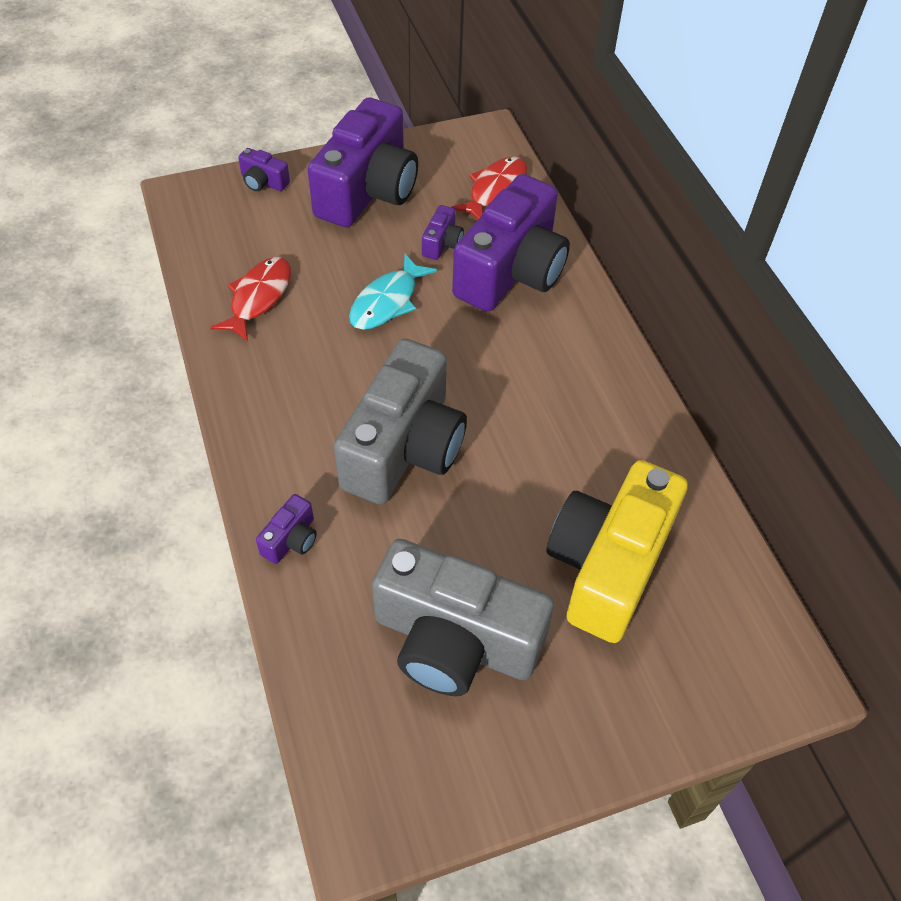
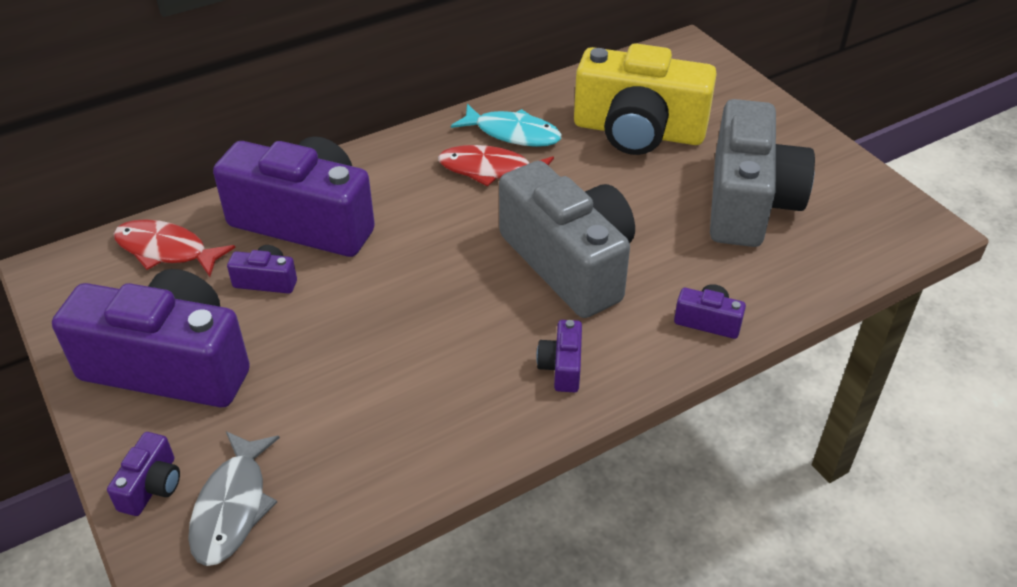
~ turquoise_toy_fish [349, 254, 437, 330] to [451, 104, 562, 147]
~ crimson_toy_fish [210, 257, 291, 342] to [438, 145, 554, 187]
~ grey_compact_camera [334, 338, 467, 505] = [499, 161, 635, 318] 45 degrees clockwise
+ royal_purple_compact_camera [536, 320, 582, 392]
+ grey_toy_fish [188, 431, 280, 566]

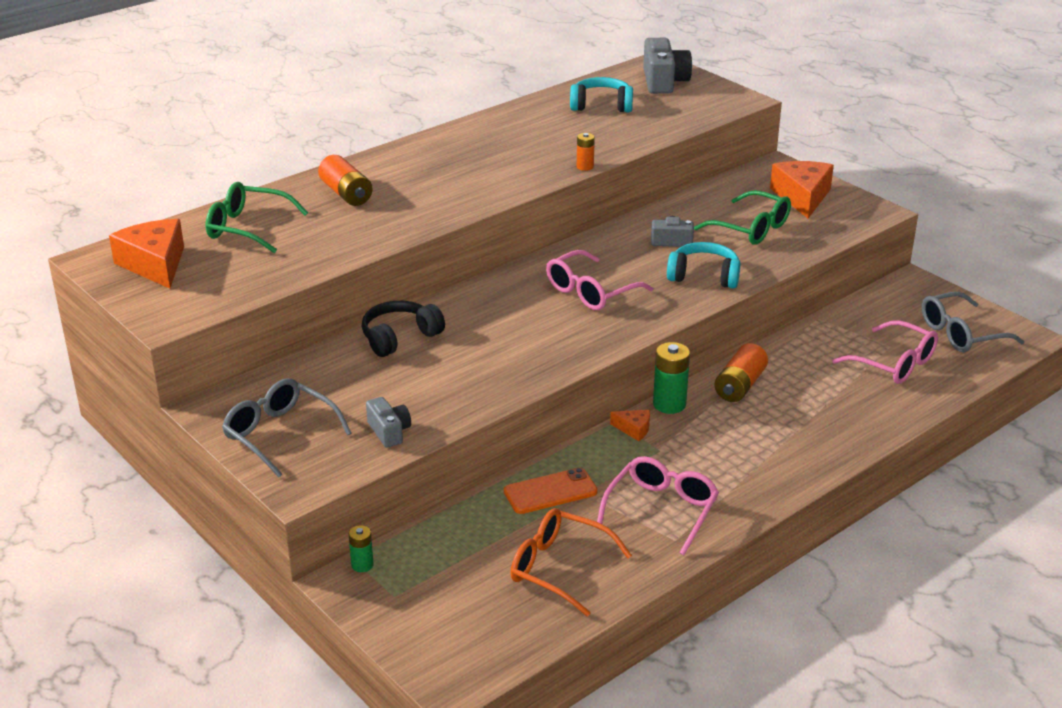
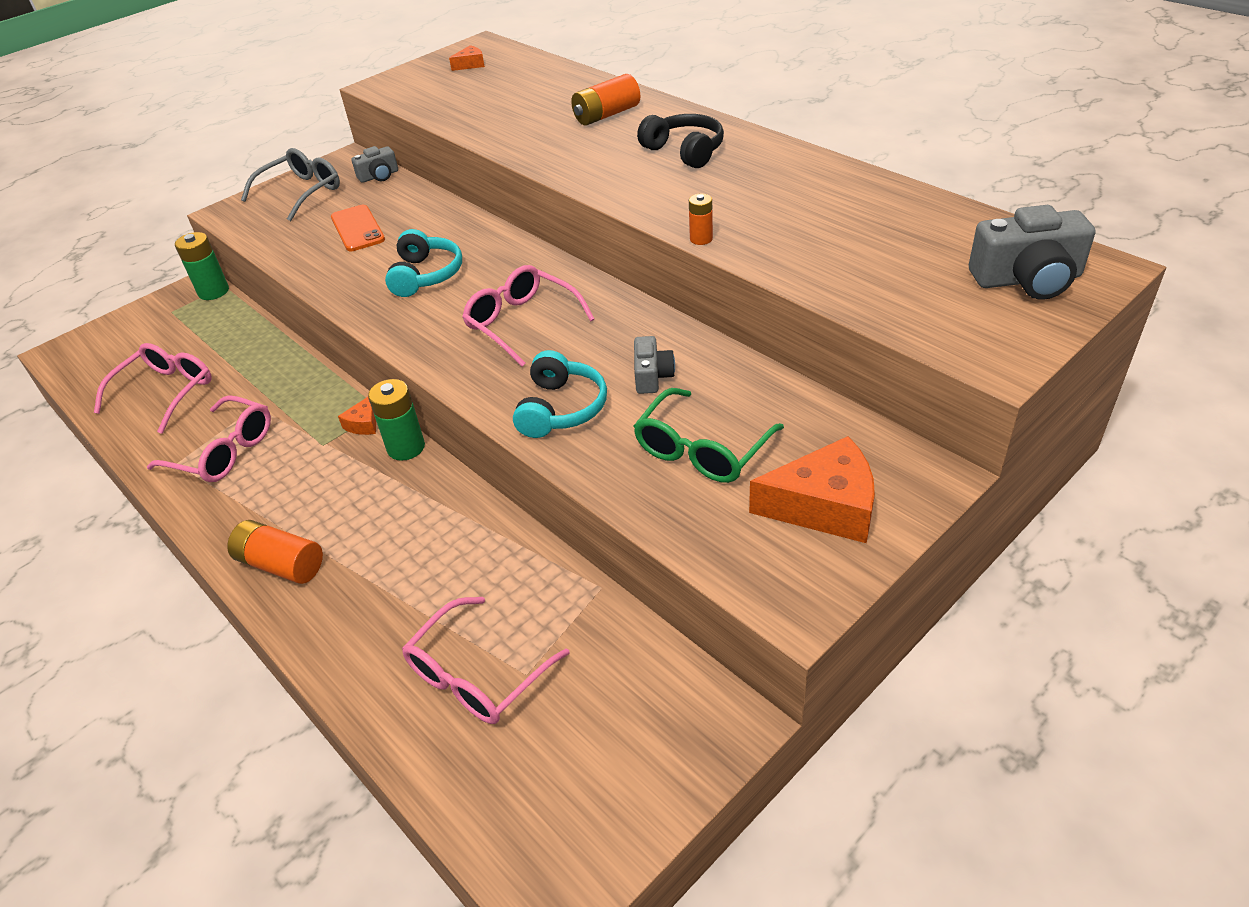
~ turquoise_headphones [570, 77, 633, 112] to [385, 229, 462, 297]
- leaf-green_glasses [206, 182, 308, 253]
~ bright_orange_piece_of_cheese [109, 219, 184, 289] = [449, 45, 485, 71] x0.47
- grey_glasses [922, 292, 1024, 352]
~ ebony_headphones [362, 301, 445, 357] to [637, 114, 724, 168]
~ bright_orange_power_cell [714, 343, 768, 402] to [227, 520, 323, 584]
~ grey_compact_camera [366, 397, 411, 448] to [351, 146, 398, 183]
~ bright_orange_smartphone [504, 468, 598, 514] to [331, 205, 385, 251]
~ bright_orange_glasses [510, 508, 632, 617] to pink_glasses [94, 343, 212, 434]
~ leaf-green_power_cell [348, 525, 374, 572] = [175, 232, 229, 300] x1.73

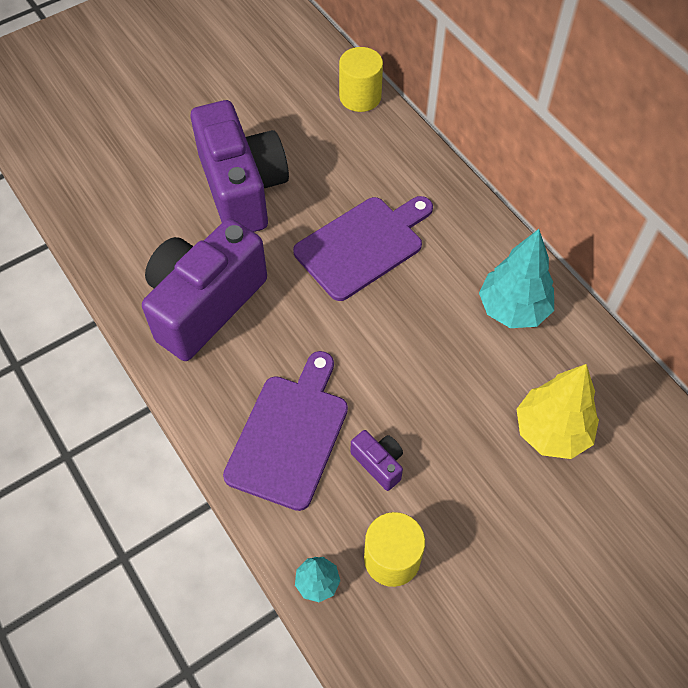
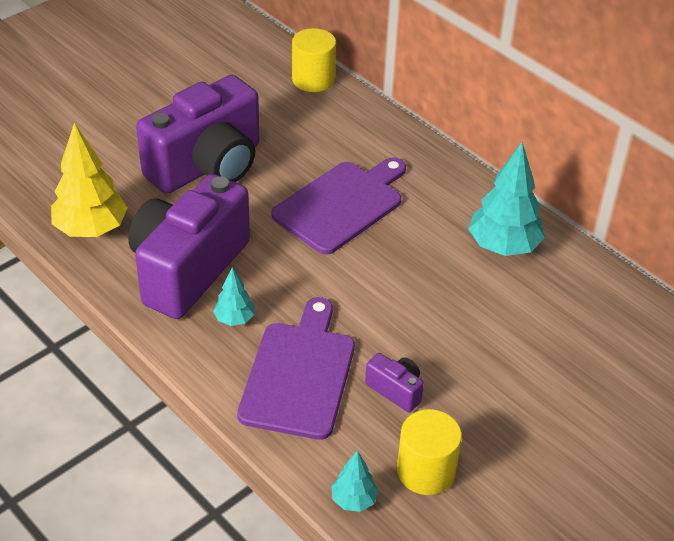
~ royal_purple_compact_camera [190, 100, 289, 232] = [136, 75, 259, 194] 75 degrees clockwise
~ bright_yellow_fir_tree [516, 364, 599, 459] to [51, 123, 128, 237]
+ turquoise_fir_tree [213, 267, 255, 326]

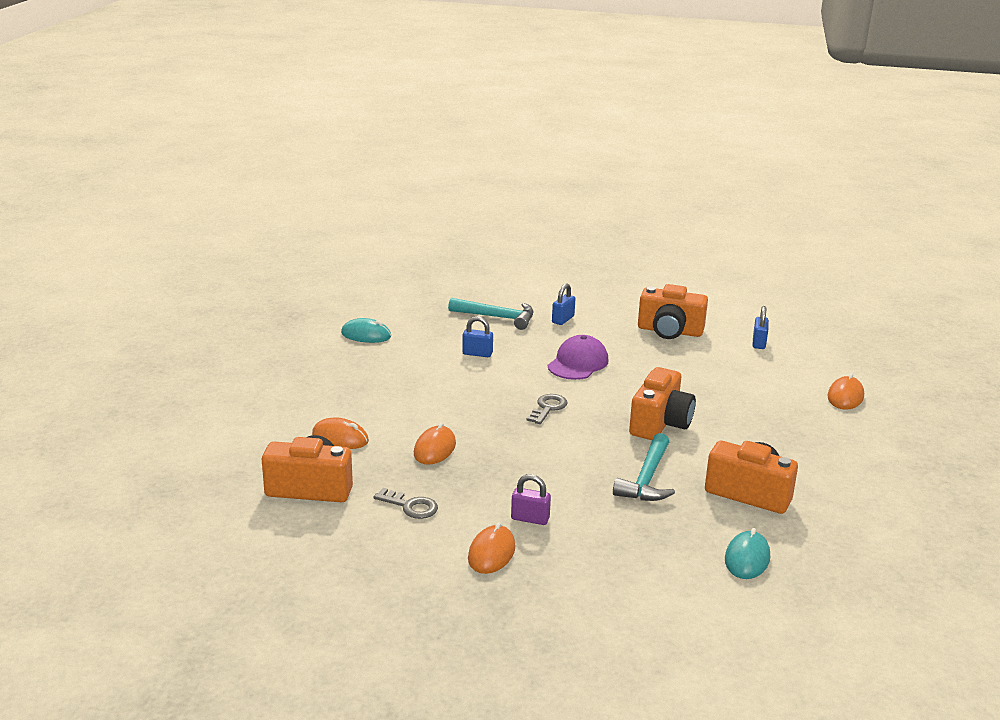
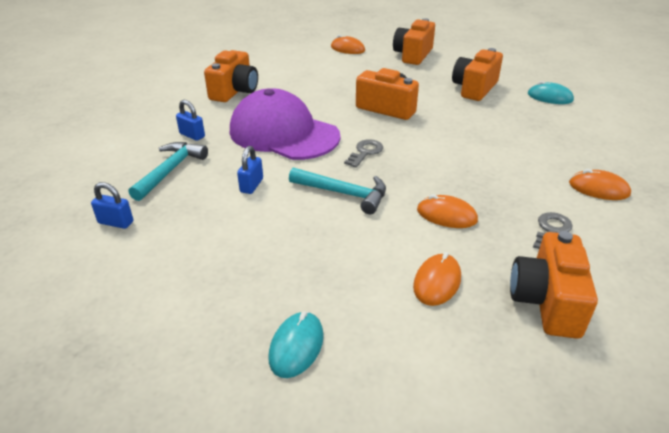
~ cobalt_lock [753, 306, 769, 349] to [91, 182, 133, 229]
~ turquoise_mouse [341, 318, 391, 343] to [269, 311, 324, 378]
~ royal_purple_peaked_cap [548, 335, 609, 380] = [230, 88, 340, 160] x1.77
~ grey_door_key [527, 394, 567, 424] = [344, 139, 383, 168] 90 degrees clockwise
~ turquoise_claw_hammer [613, 433, 675, 501] to [289, 168, 386, 214]
- royal_purple_lock [511, 474, 551, 525]
+ bright_orange_compact_camera [393, 18, 435, 65]

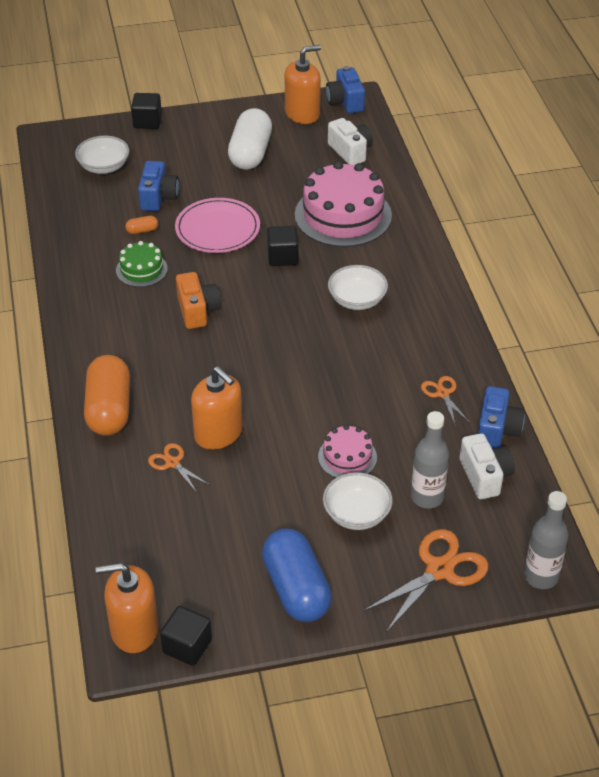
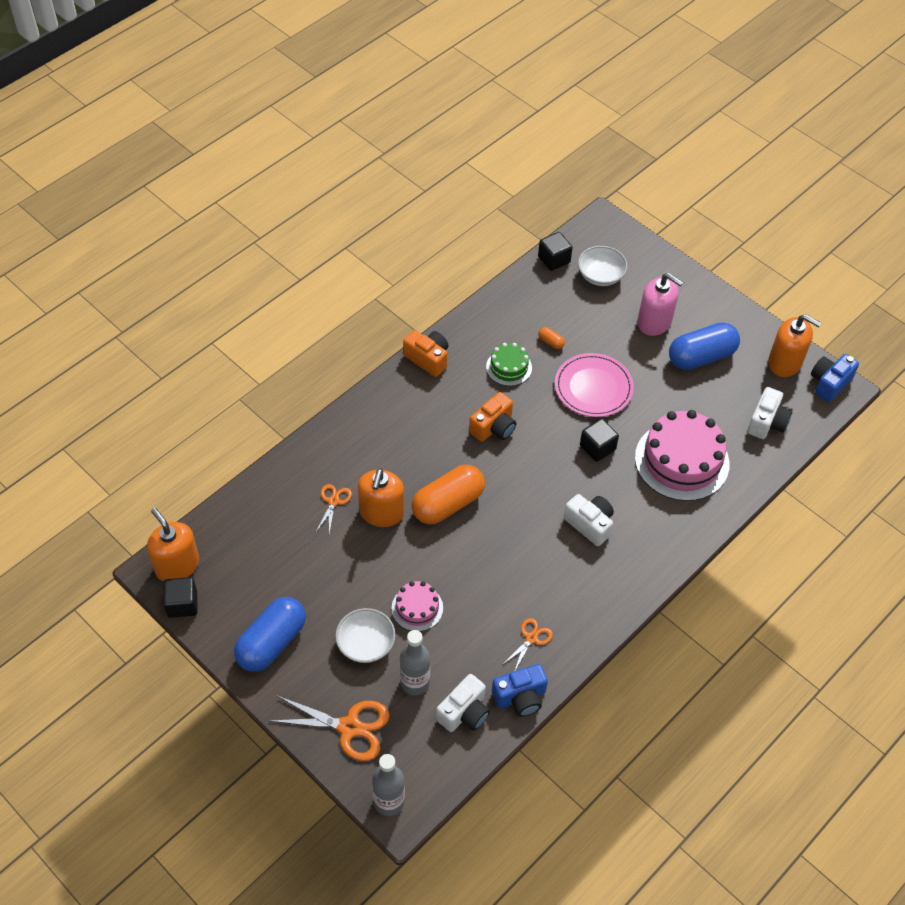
~ ebony_solid_cube [131, 93, 162, 129] to [538, 232, 573, 271]
~ white_pill [228, 108, 272, 170] to cobalt_pill [669, 323, 740, 370]
- cobalt_compact_camera [138, 161, 179, 211]
~ white_bowl [328, 265, 388, 310] to white_compact_camera [564, 494, 614, 546]
~ bright_orange_pill [84, 355, 130, 436] to [411, 465, 485, 524]
+ pink_soap_pump [637, 273, 683, 336]
+ bright_orange_compact_camera [403, 330, 448, 377]

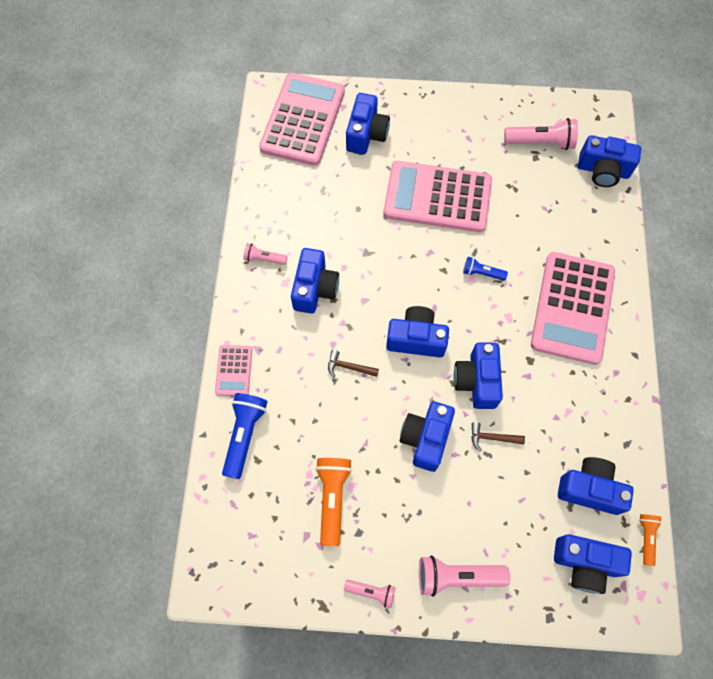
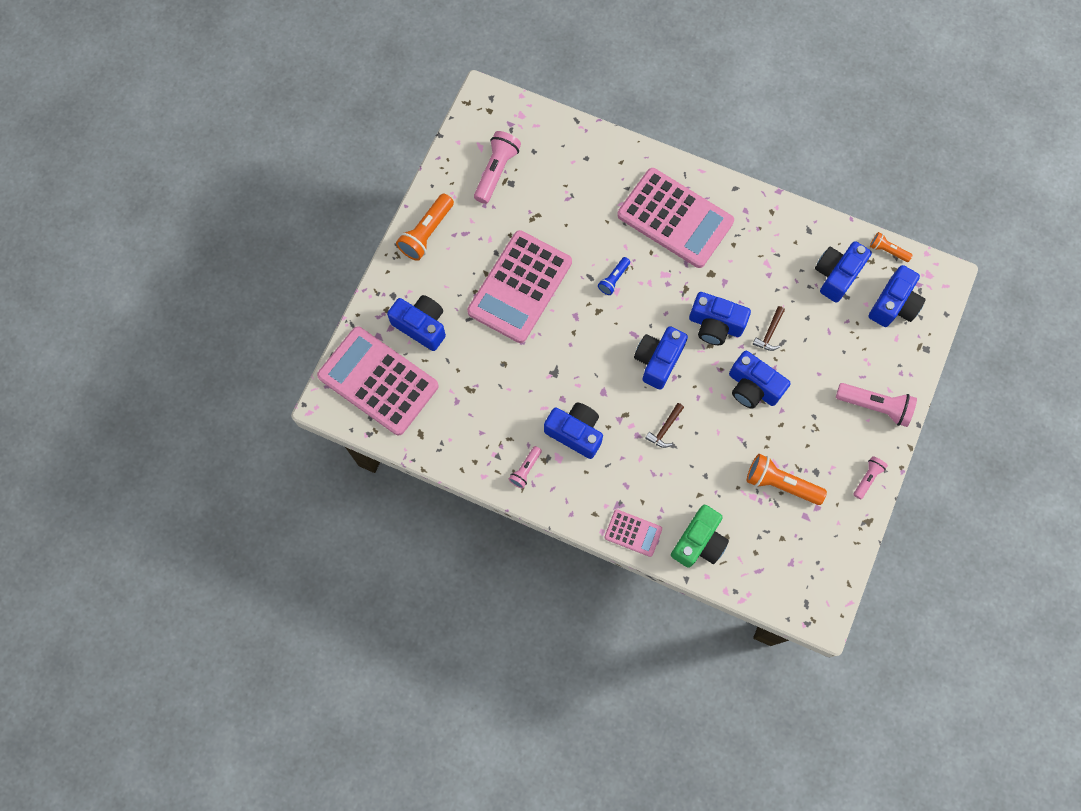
- cobalt_compact_camera [578, 135, 641, 187]
~ cobalt_flashlight [222, 393, 268, 479] to leaf-green_compact_camera [671, 505, 729, 568]
~ pink_flashlight [419, 556, 510, 597] = [836, 383, 917, 427] 90 degrees counterclockwise
+ bright_orange_flashlight [396, 194, 454, 261]

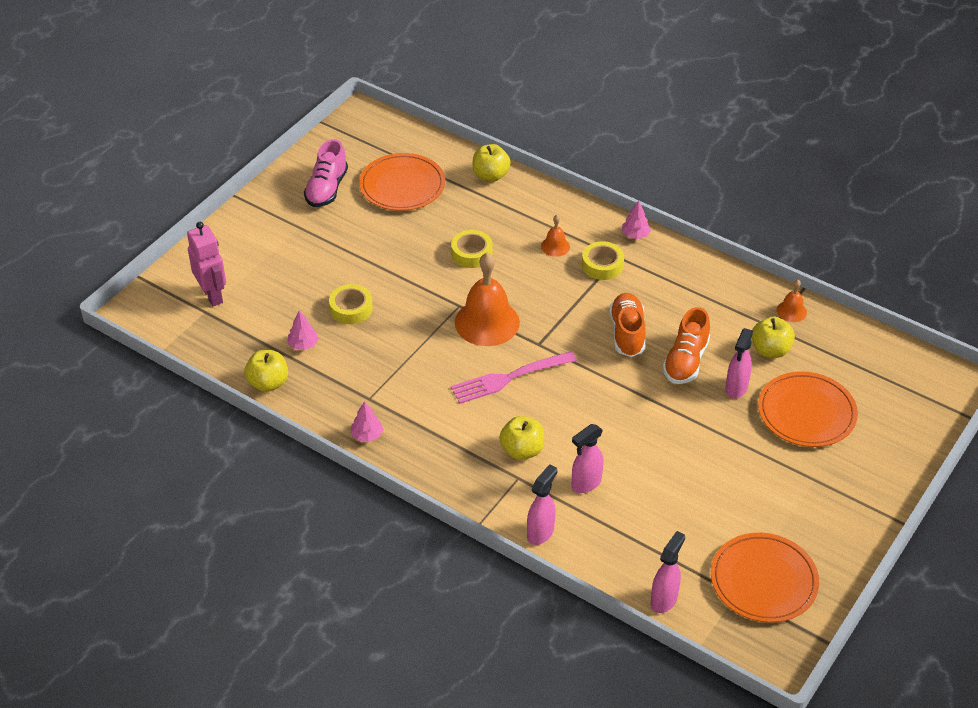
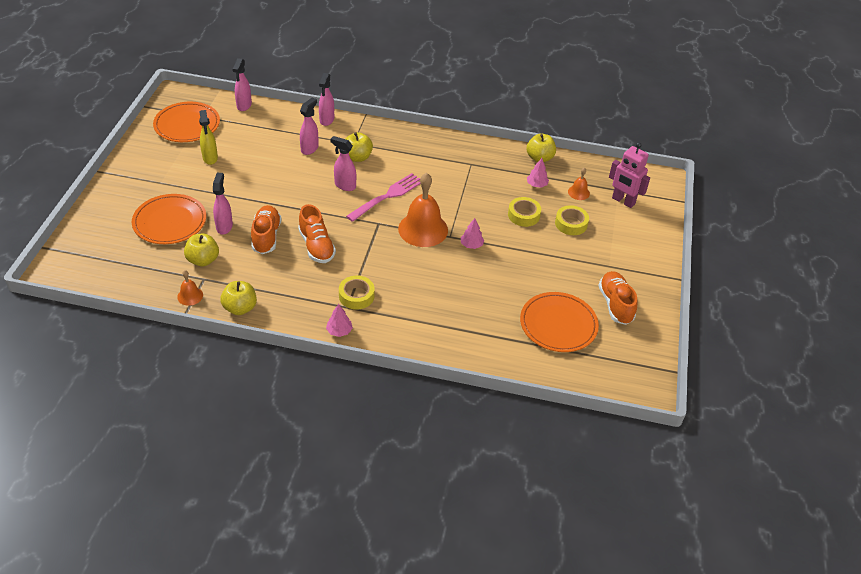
~ pink_lace-up_shoe [304, 139, 348, 207] to bright_orange_lace-up_shoe [598, 271, 637, 325]
~ bright_yellow_apple [472, 144, 511, 182] to [220, 281, 257, 315]
~ bright_orange_school_bell [541, 215, 570, 257] to [568, 167, 590, 200]
~ bright_yellow_roll_of_tape [451, 230, 493, 268] to [555, 205, 589, 235]
~ pink_fir_tree [351, 401, 384, 442] to [461, 218, 484, 249]
+ bright_yellow_sprayer [199, 110, 218, 165]
+ pink_sprayer [330, 136, 356, 191]

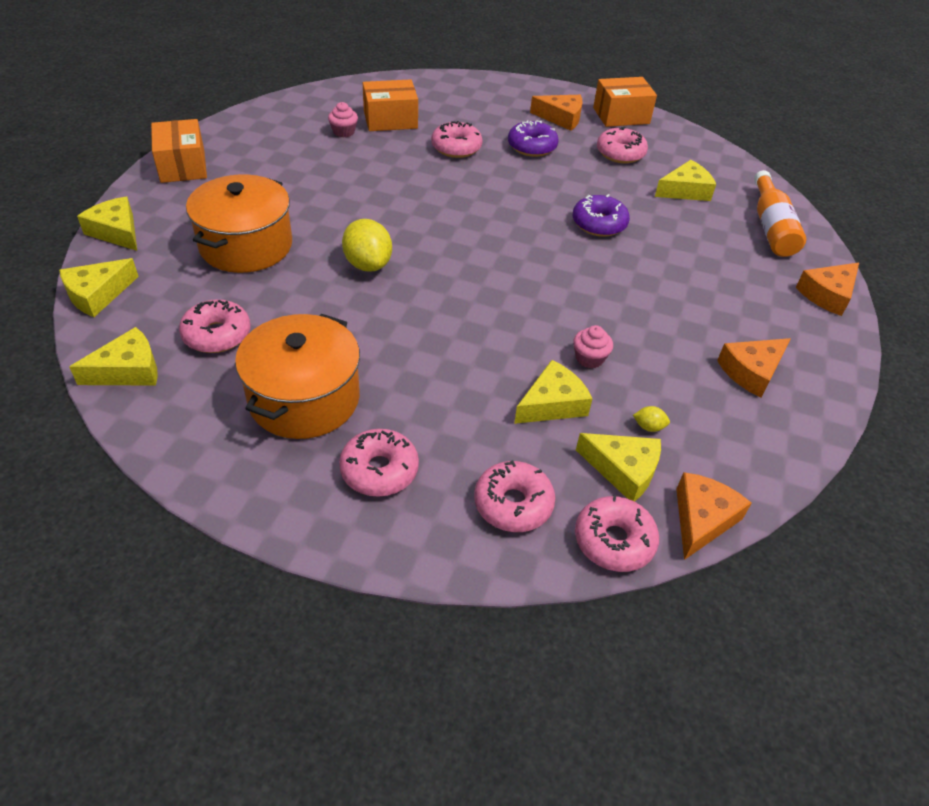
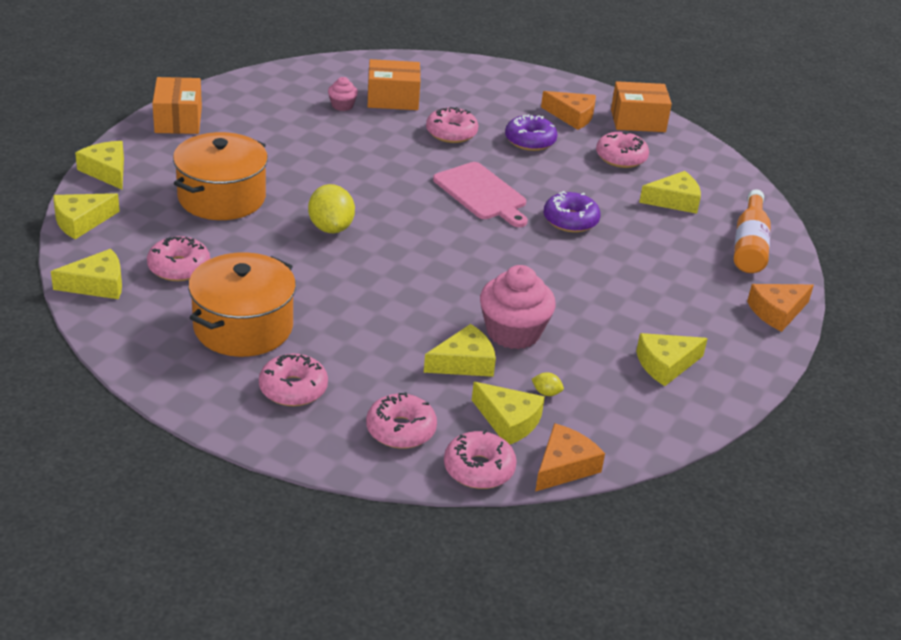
~ pink_cupcake [573, 325, 613, 368] = [480, 265, 556, 349] x2.01
~ bright_orange_piece_of_cheese [717, 338, 791, 398] to bright_yellow_piece_of_cheese [636, 333, 708, 386]
+ pink_chopping_board [433, 162, 528, 227]

